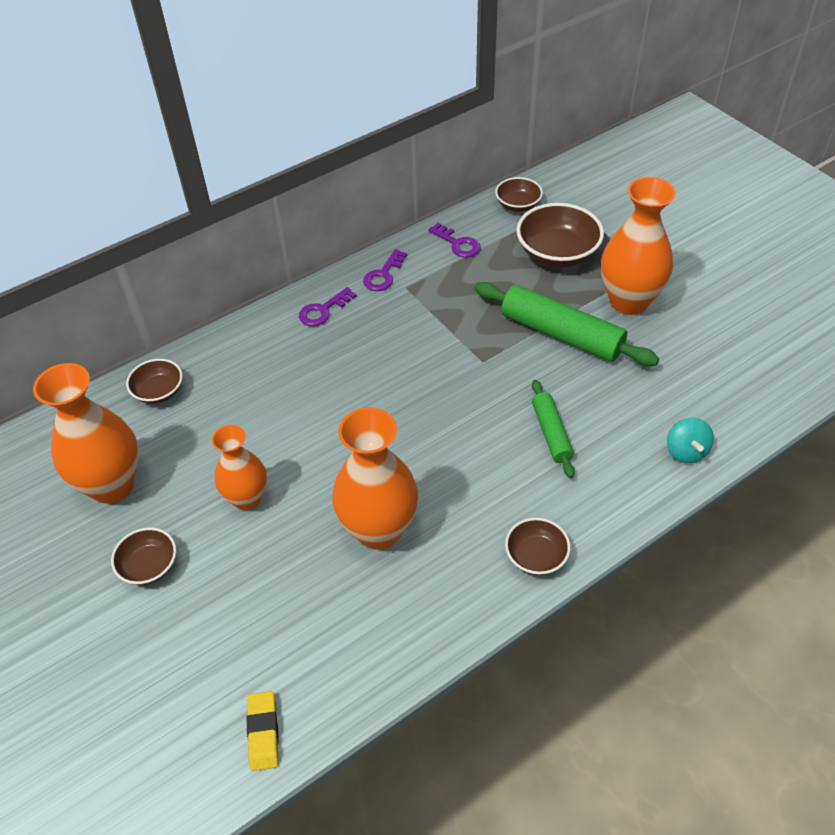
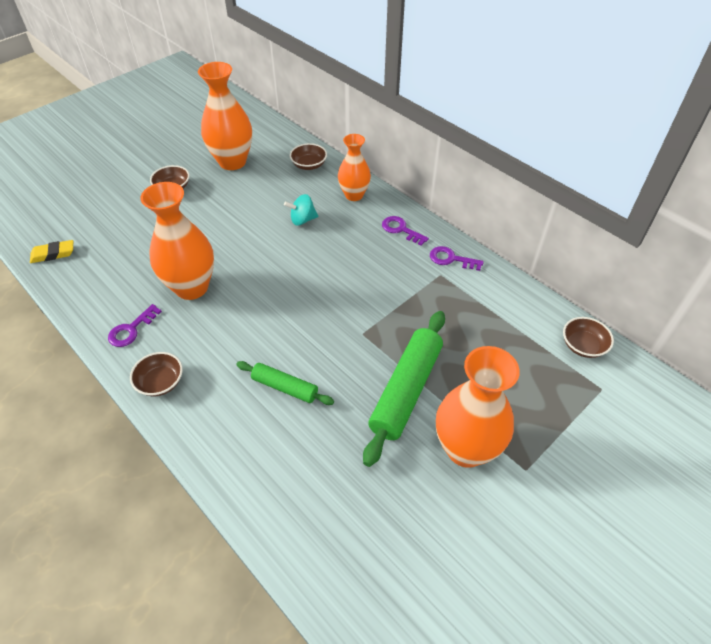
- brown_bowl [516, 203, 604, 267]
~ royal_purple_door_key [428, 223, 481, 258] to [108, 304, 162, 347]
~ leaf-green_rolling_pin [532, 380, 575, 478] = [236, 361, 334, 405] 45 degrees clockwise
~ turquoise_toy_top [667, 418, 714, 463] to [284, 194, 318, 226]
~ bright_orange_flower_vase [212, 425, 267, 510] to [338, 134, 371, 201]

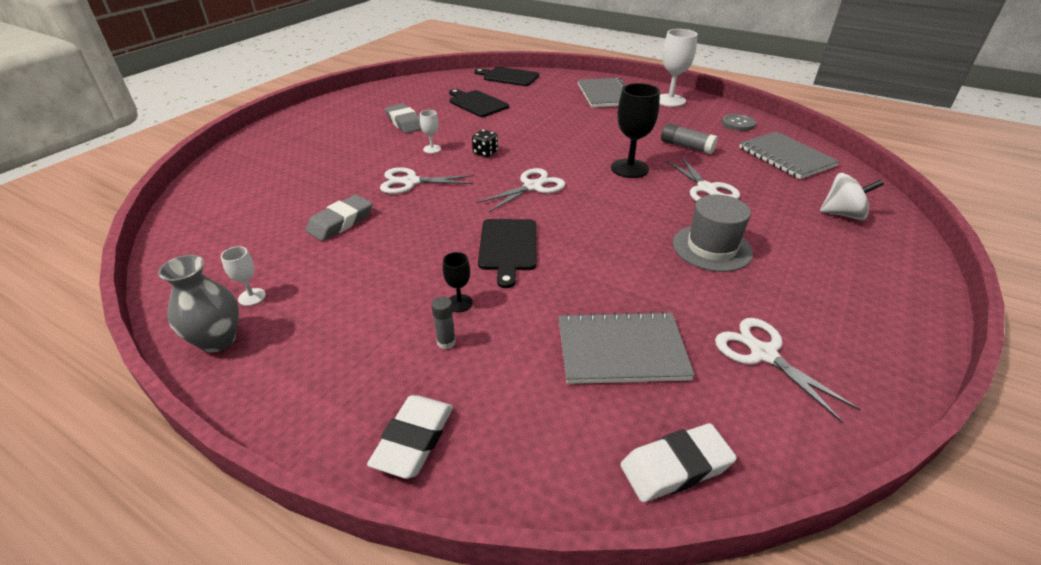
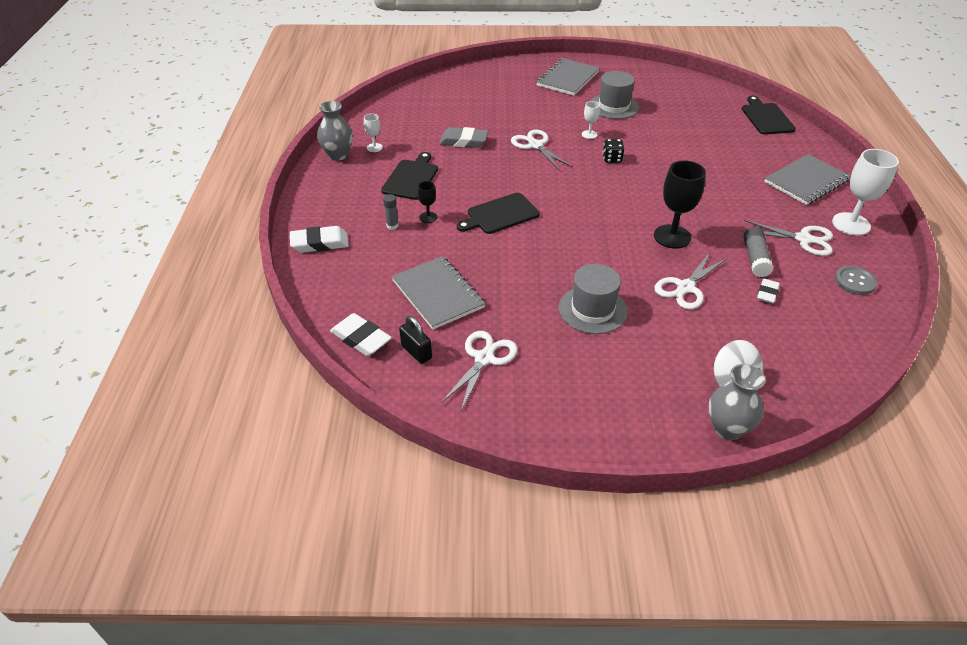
~ ebony_chopping_board [449, 89, 509, 117] to [381, 152, 438, 200]
~ grey_gum_eraser [385, 103, 422, 133] to grey_tall_hat [591, 71, 639, 119]
~ grey_notepad [739, 131, 840, 179] to [536, 58, 600, 96]
~ white_scissors [476, 168, 565, 213] to [742, 220, 833, 256]
+ white_gum_eraser [757, 279, 780, 304]
+ ebony_lock [399, 316, 432, 364]
+ grey_flower_vase [709, 364, 766, 440]

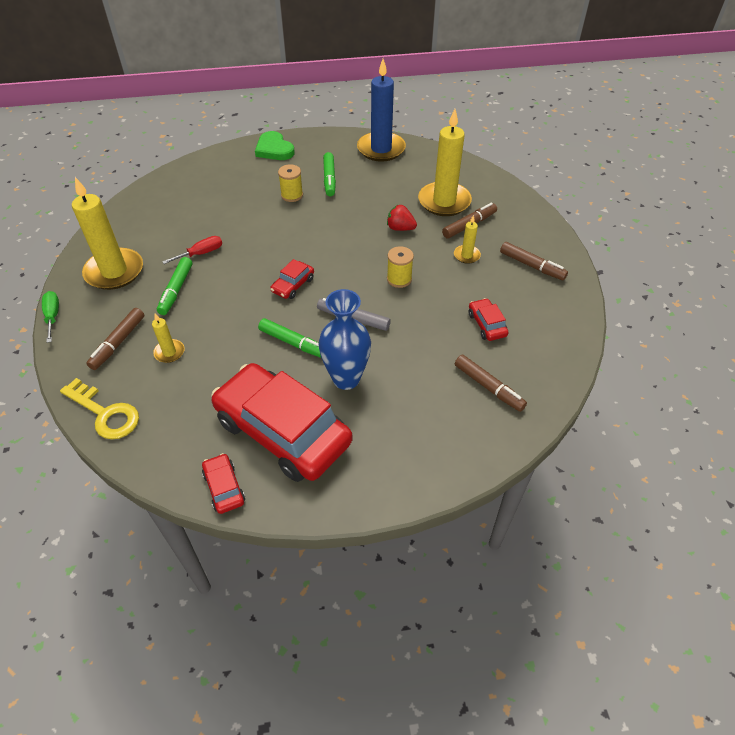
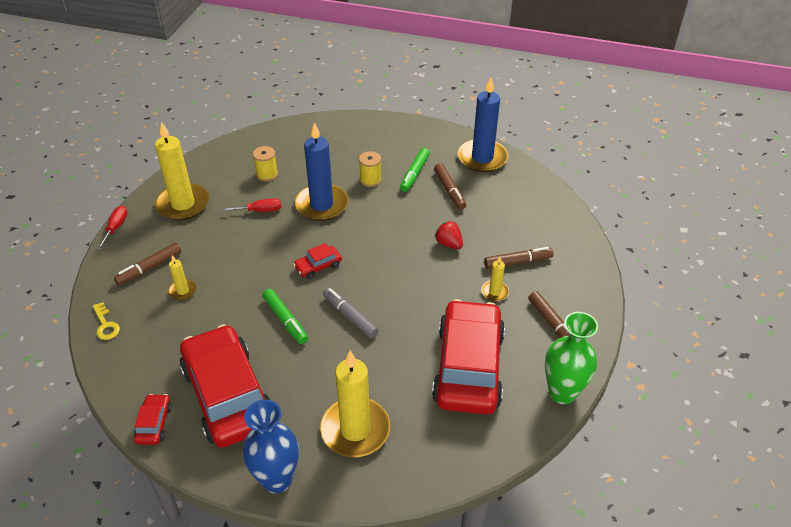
~ bright_yellow_candle [418, 109, 472, 216] to [320, 351, 390, 457]
- leaf-green_love_heart [255, 131, 295, 160]
~ bright_yellow_reel_of_thread [387, 246, 414, 288] to [253, 146, 278, 182]
- leaf-green_marker_pen [157, 257, 192, 315]
~ cobalt_flower_vase [318, 289, 371, 390] to [242, 400, 299, 494]
~ leaf-green_hand_screwdriver [42, 291, 59, 343] to crimson_hand_screwdriver [97, 206, 128, 250]
~ crimson_toy_car [468, 298, 509, 341] = [432, 299, 505, 415] x2.46
~ brown_marker_pen [455, 355, 527, 412] to [434, 163, 466, 210]
~ bright_yellow_door_key [60, 378, 139, 439] = [93, 302, 120, 340] x0.60
+ cobalt_candle [295, 122, 349, 221]
+ leaf-green_flower_vase [545, 312, 598, 404]

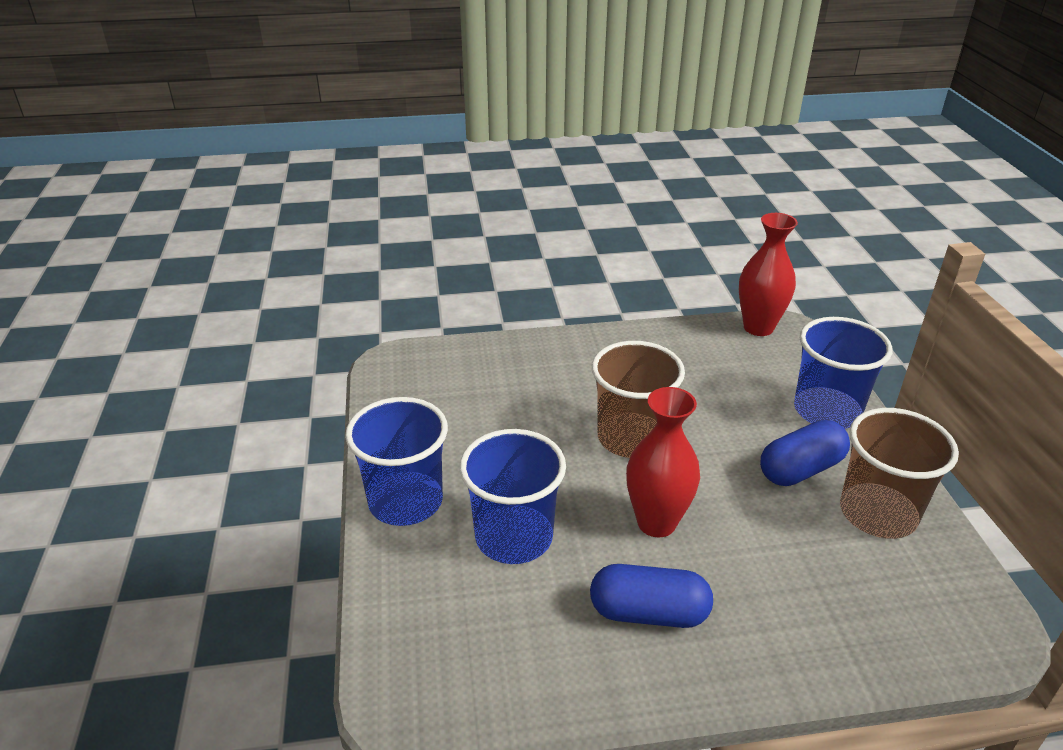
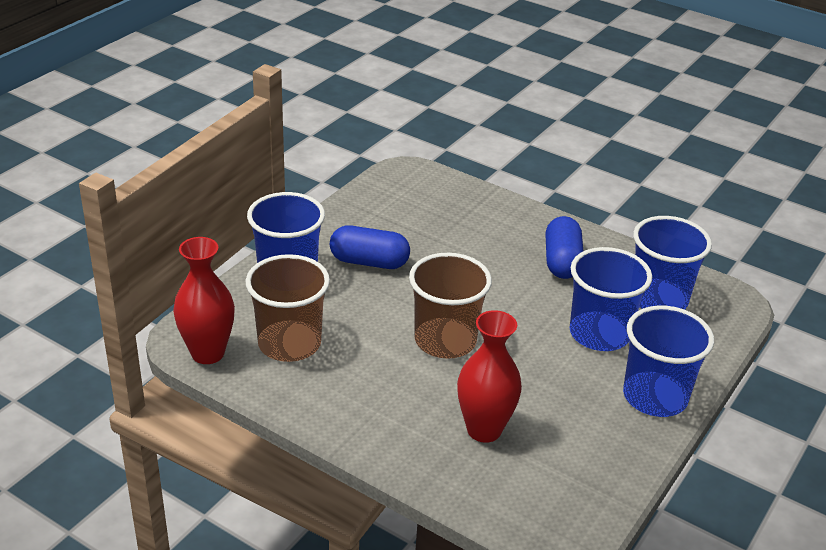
~ crimson_flower_vase [626, 387, 700, 538] to [457, 310, 522, 443]
~ brown_beaker [840, 408, 959, 539] to [245, 254, 330, 362]
~ cobalt_pill [590, 564, 713, 628] = [545, 216, 583, 279] 45 degrees clockwise
+ cobalt_beaker [633, 216, 712, 310]

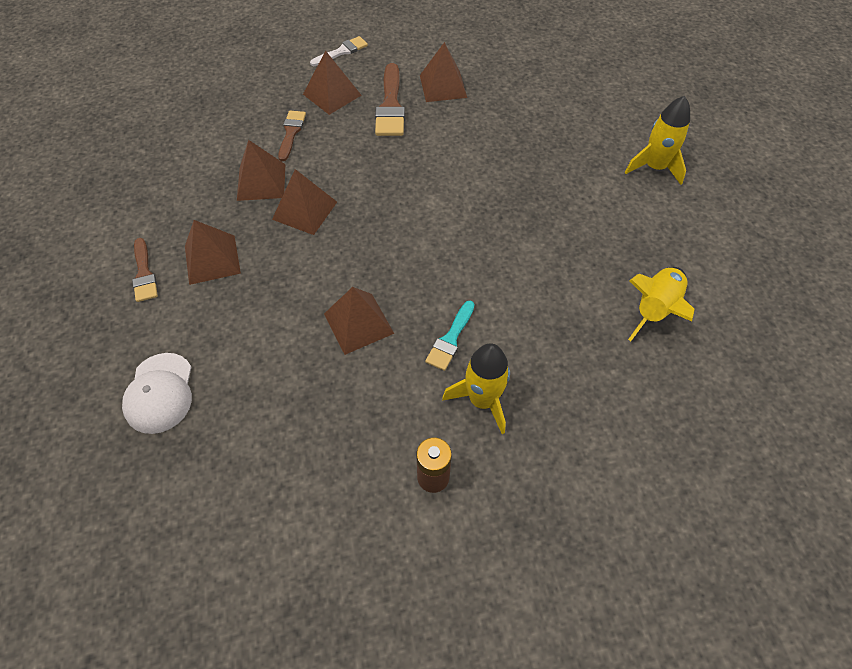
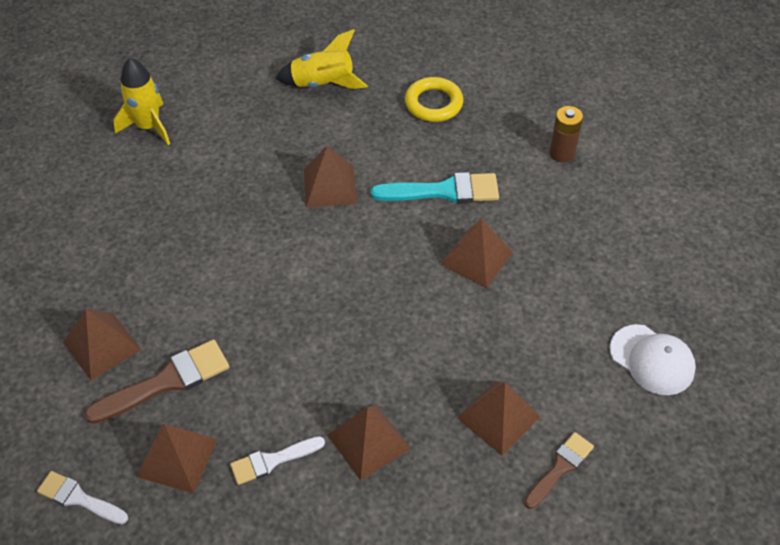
~ brown_brush [278, 111, 306, 161] to white_brush [230, 436, 325, 485]
~ brown_solid_pyramid [272, 169, 337, 235] to [304, 146, 357, 208]
~ turquoise_brush [425, 301, 475, 371] = [371, 172, 499, 203] x1.60
- bright_yellow_rocket [442, 343, 510, 434]
~ white_peaked_cap [122, 353, 192, 434] = [610, 324, 696, 395] 75 degrees clockwise
+ bright_yellow_torus [405, 77, 463, 122]

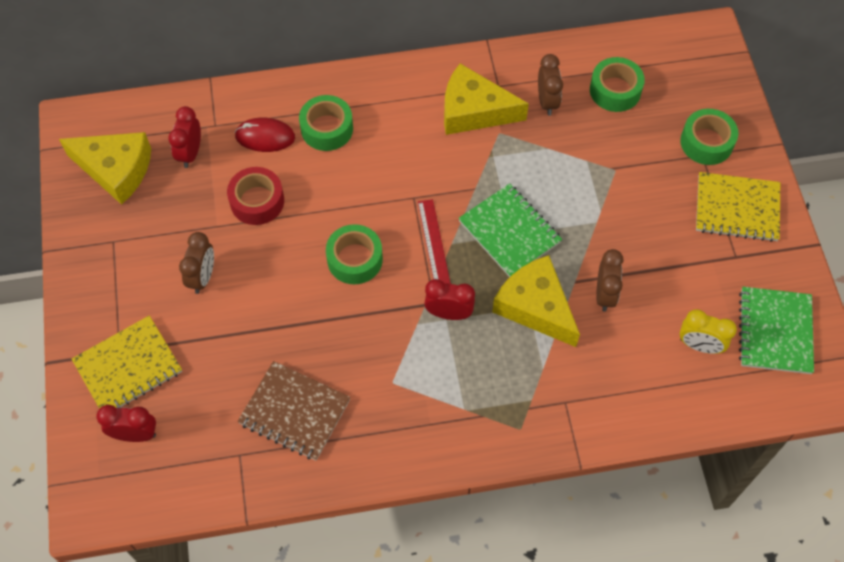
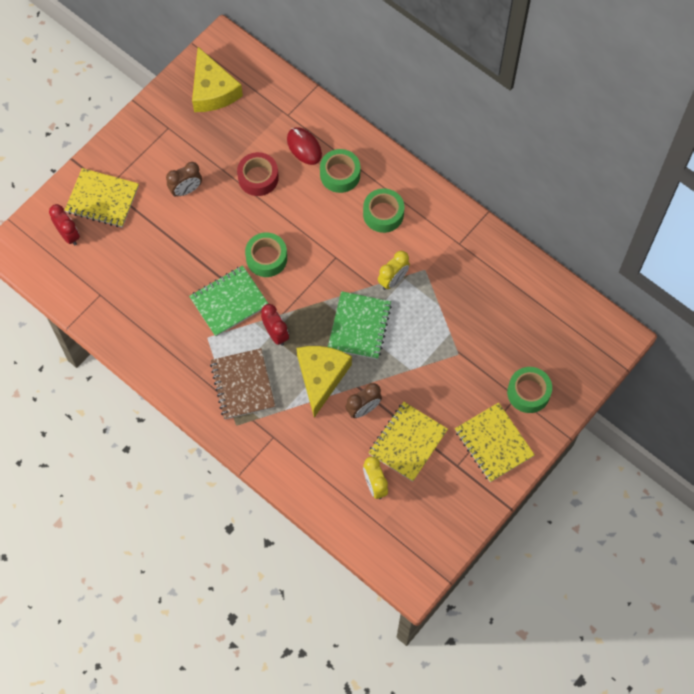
- brown_clock [538, 54, 563, 116]
~ leaf-green_roll_of_tape [590, 57, 645, 112] to [363, 188, 404, 233]
- bright_yellow_piece_of_cheese [444, 63, 529, 135]
- crimson_clock [168, 106, 201, 168]
- crimson_measuring_stick [418, 199, 451, 284]
~ leaf-green_notepad [739, 287, 814, 374] to [189, 265, 269, 337]
~ brown_notepad [237, 361, 350, 460] to [210, 348, 275, 419]
+ bright_yellow_clock [378, 251, 410, 290]
+ bright_yellow_notepad [368, 402, 448, 482]

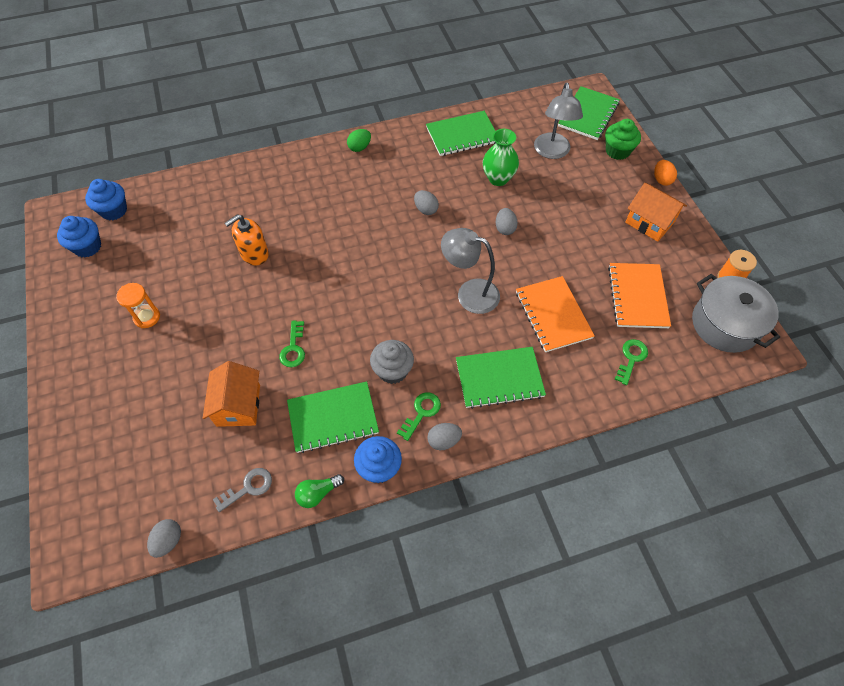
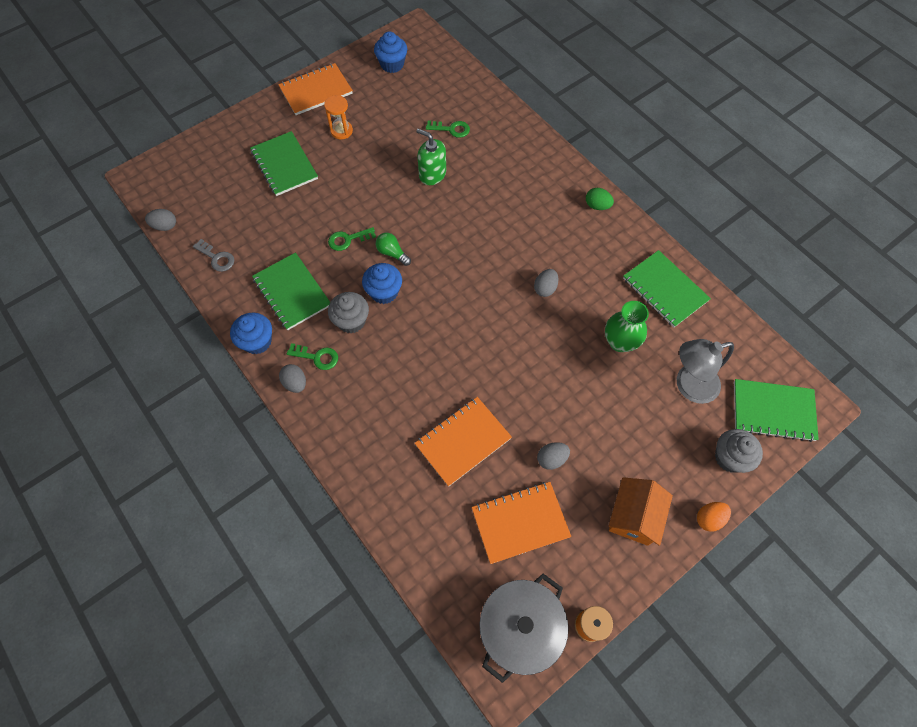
~ leaf-green_cupcake [605, 119, 641, 160] to grey_cupcake [715, 429, 763, 473]
~ cobalt_cupcake [85, 179, 127, 220] to [362, 263, 402, 304]
~ grey_egg_shape [496, 208, 518, 235] to [537, 442, 570, 470]
~ bright_orange_soap_pump [225, 214, 269, 265] to leaf-green_soap_pump [416, 129, 446, 185]
- grey_reading_lamp [441, 228, 500, 314]
~ leaf-green_door_key [614, 339, 648, 385] to [426, 120, 470, 138]
~ leaf-green_notepad [456, 347, 546, 409] to [250, 131, 318, 196]
- bright_orange_house [203, 361, 260, 427]
~ leaf-green_light_bulb [295, 474, 344, 508] to [376, 233, 411, 266]
+ bright_orange_notepad [278, 63, 353, 115]

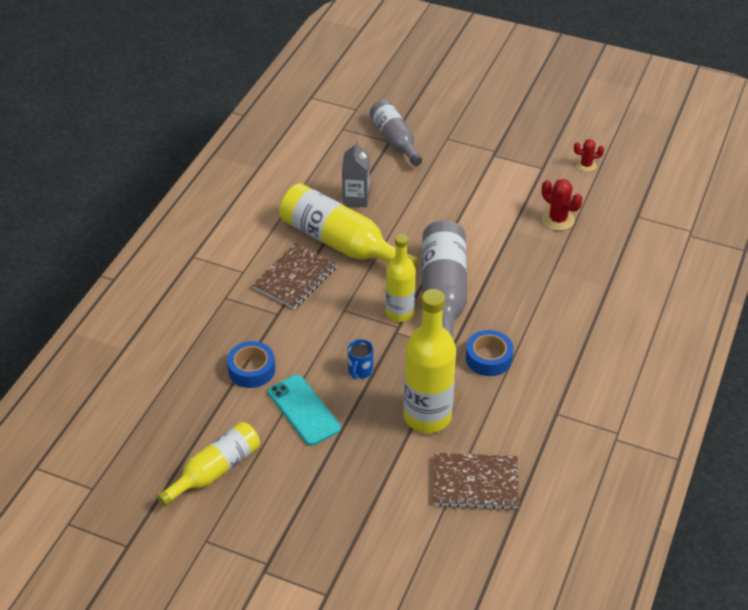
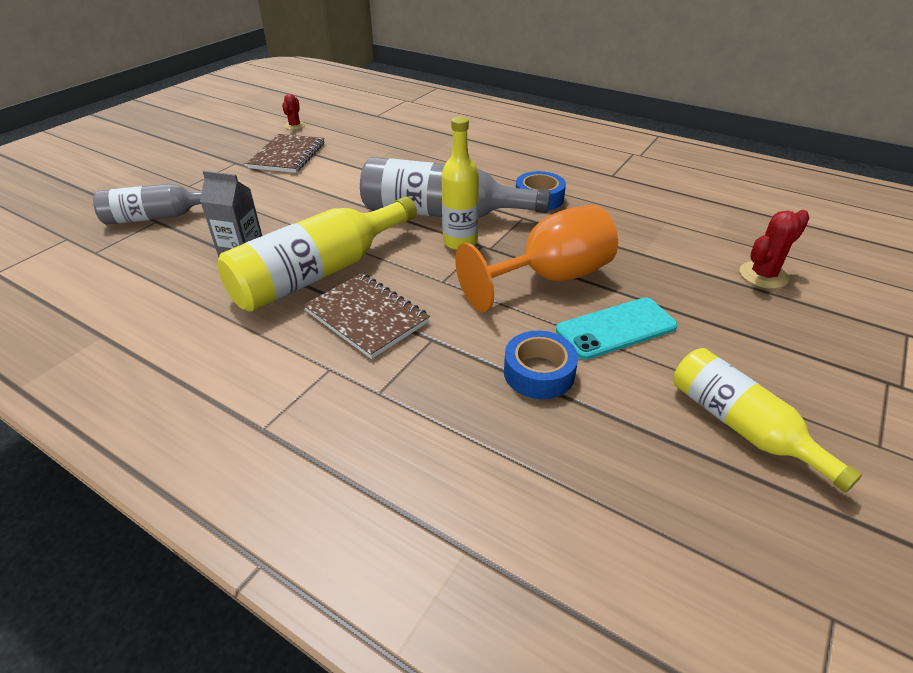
~ crimson_prickly_plant [542, 179, 583, 231] to [740, 210, 810, 289]
- bright_yellow_bottle [404, 289, 456, 433]
~ cobalt_tea_mug [348, 339, 373, 379] to bright_orange_wine_glass [455, 205, 618, 312]
~ brown_notepad [434, 453, 519, 510] to [246, 134, 324, 173]

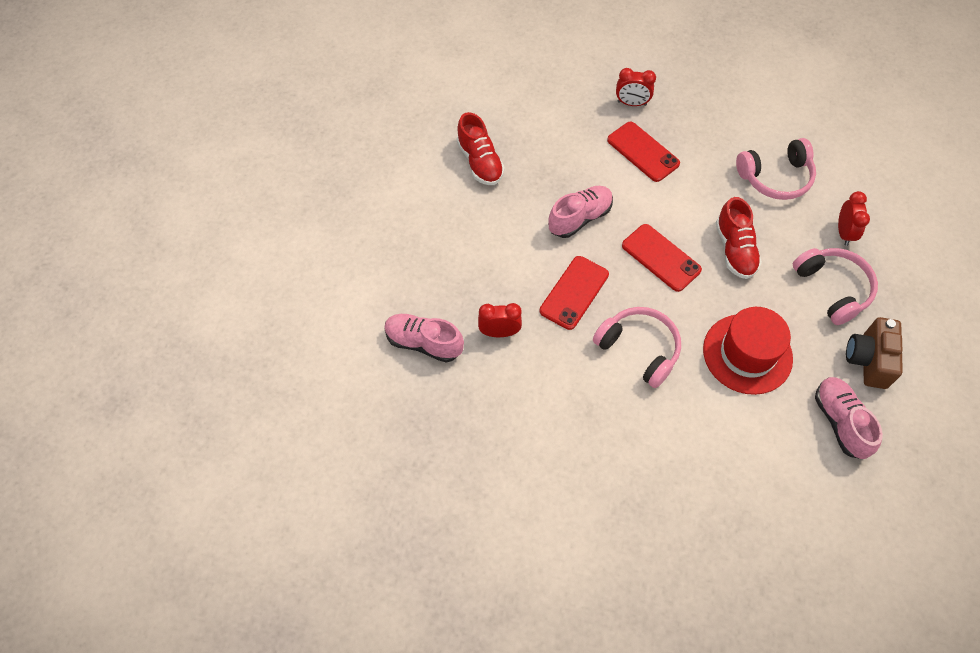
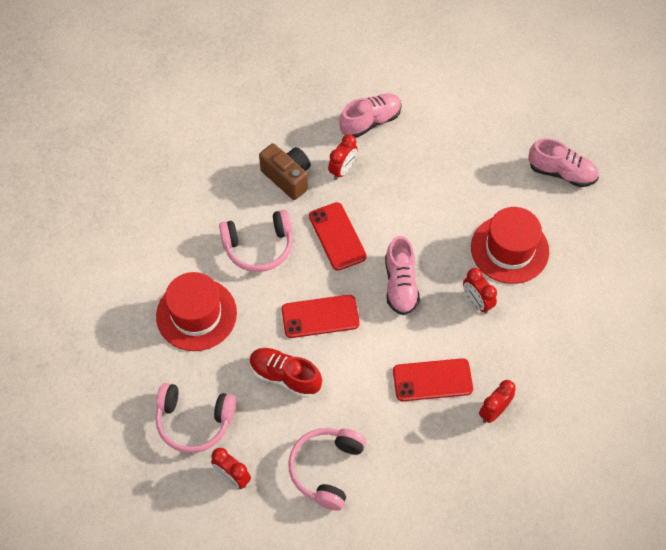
~ crimson_lace-up_shoe [457, 112, 505, 185] to crimson_tall_hat [471, 207, 549, 284]
~ brown_compact_camera [846, 317, 903, 389] to [259, 143, 311, 200]
~ pink_lace-up_shoe [815, 377, 883, 459] to [528, 138, 599, 187]
+ crimson_clock [463, 268, 497, 314]

